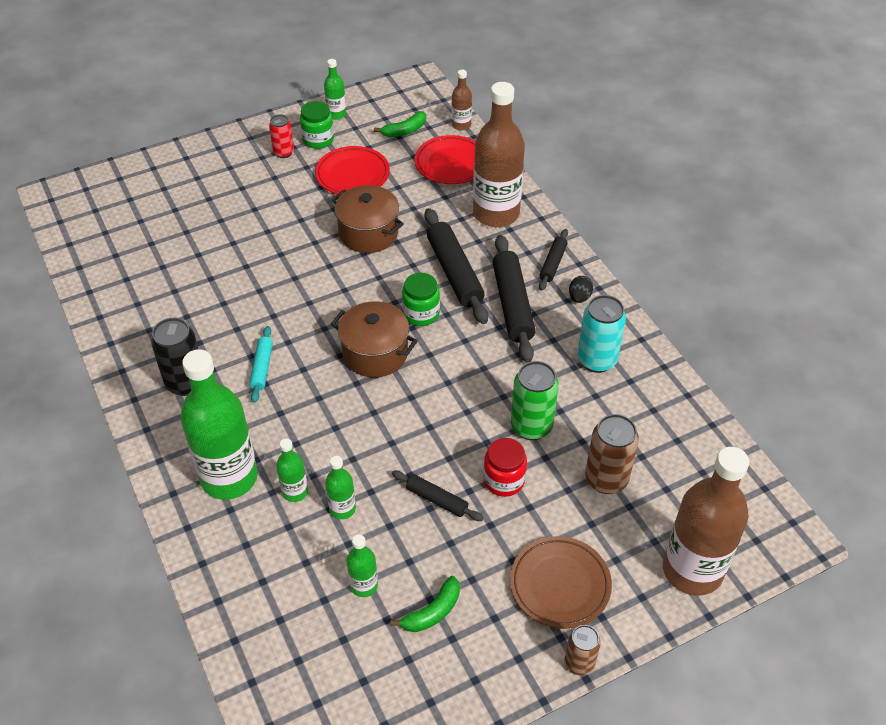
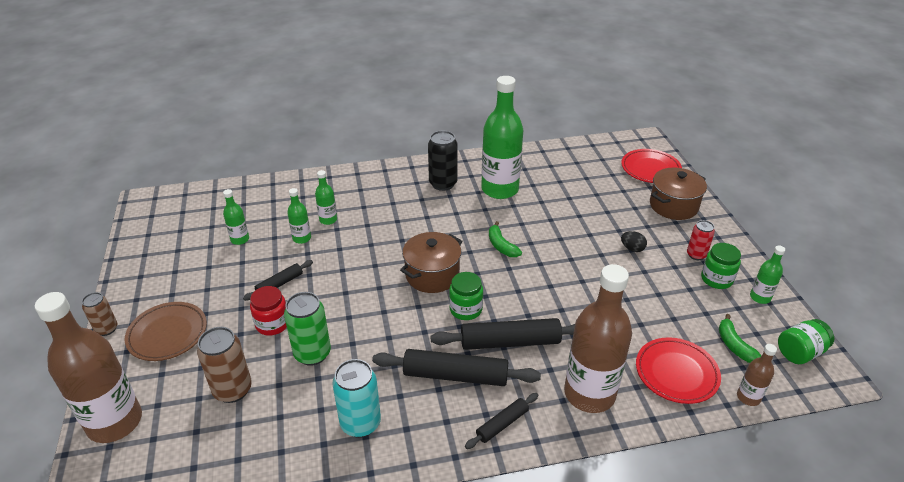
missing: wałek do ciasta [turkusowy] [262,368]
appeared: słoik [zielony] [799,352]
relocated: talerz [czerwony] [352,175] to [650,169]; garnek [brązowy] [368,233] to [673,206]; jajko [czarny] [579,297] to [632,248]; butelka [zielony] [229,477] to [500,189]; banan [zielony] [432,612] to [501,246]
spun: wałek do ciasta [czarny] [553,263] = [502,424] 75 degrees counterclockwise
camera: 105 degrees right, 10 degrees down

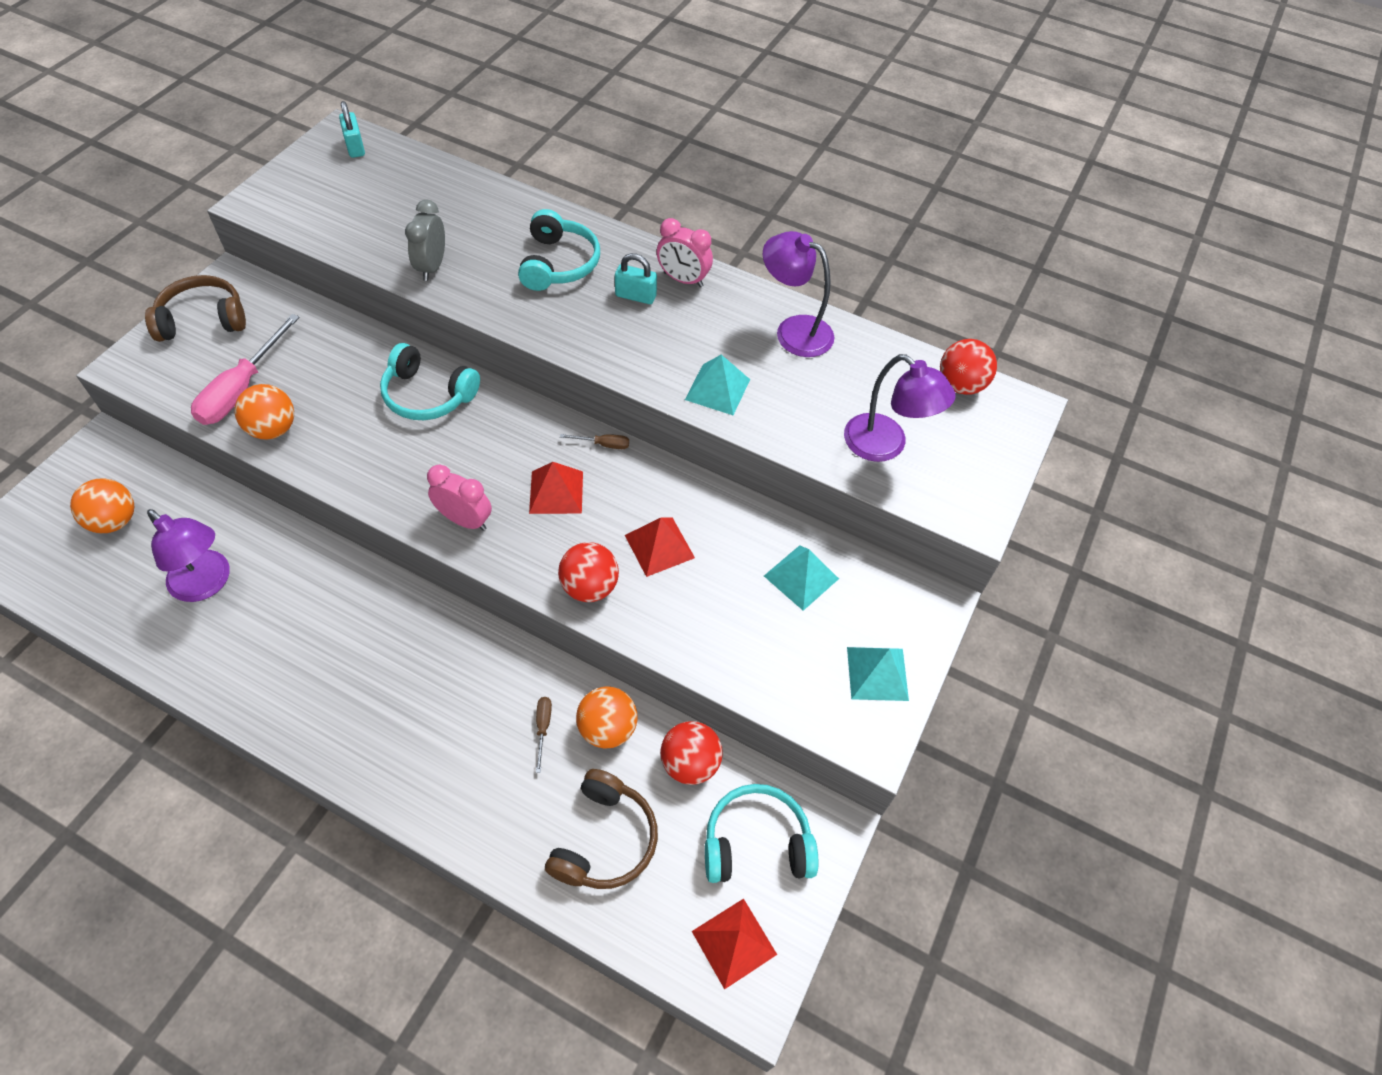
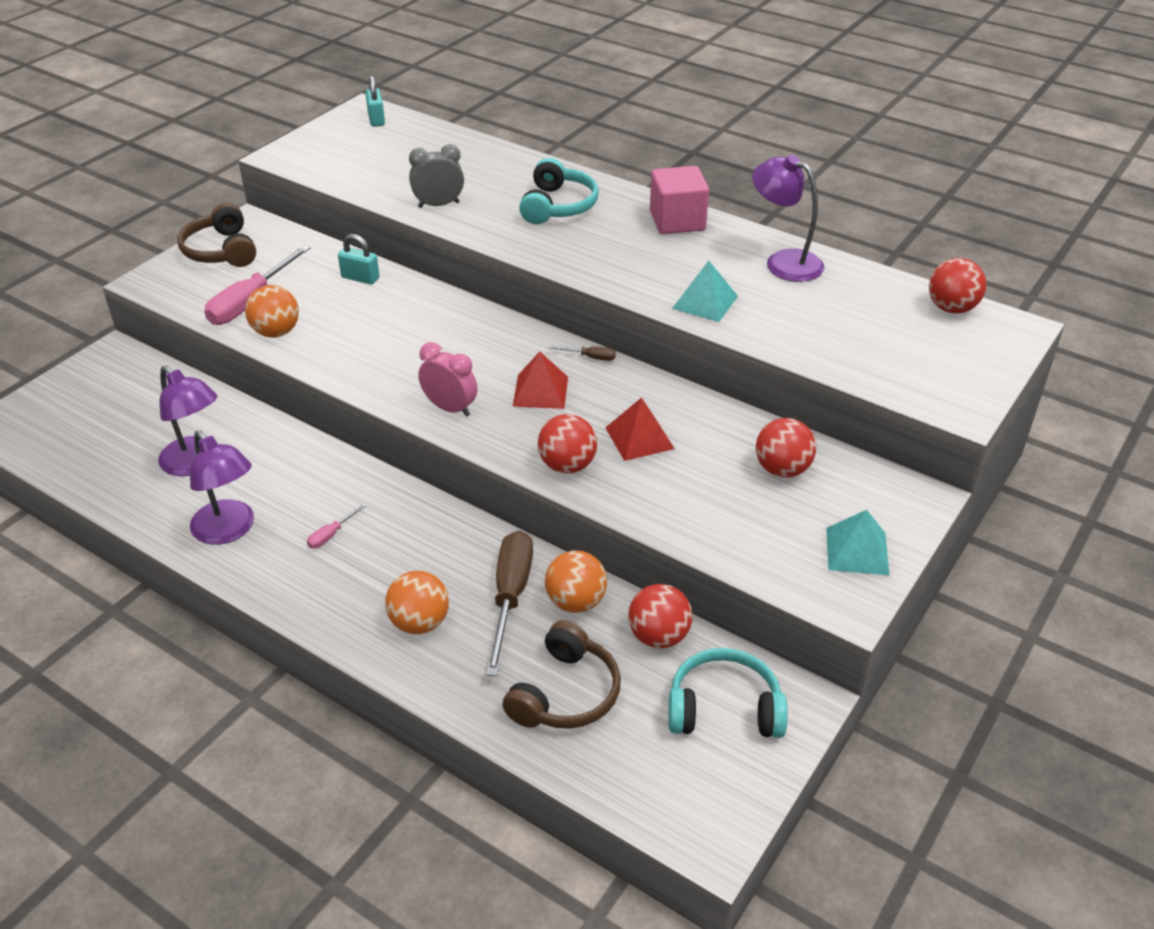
missing: słuchawki [turkusowy] [428,395]; piramida [czerwony] [734,942]
appeared: śrubokręt [różowy] [331,534]
relocated: kłódka [turkusowy] [635,296] to [360,278]; lampka [fioletowy] [885,446] to [229,530]; piłka [pomarańczowy] [115,521] to [419,623]
exchanged: budzik [różowy] [683,280] to sześcian [różowy] [677,221]; piramida [turkusowy] [801,577] to piłka [czerwony] [782,469]
spun: budzik [szary] [432,267] = [438,205] 60 degrees clockwise; słuchawki [brązowy] [203,319] = [221,251] 105 degrees counterclockwise
size: śrubokręt [brązowy] [543,728] = [510,597] x2.26
camera: 10 degrees right, 15 degrees down

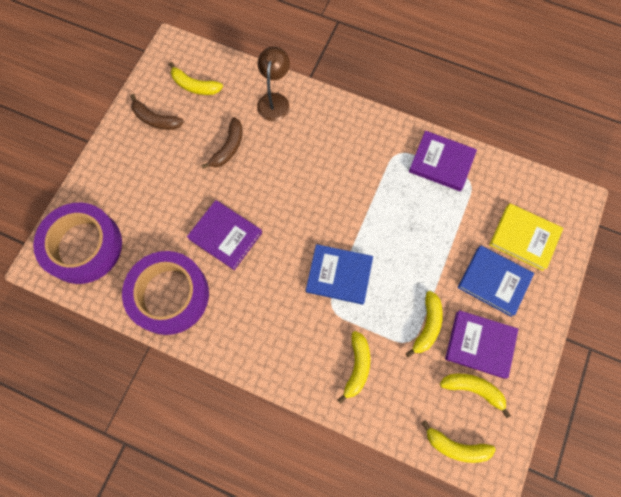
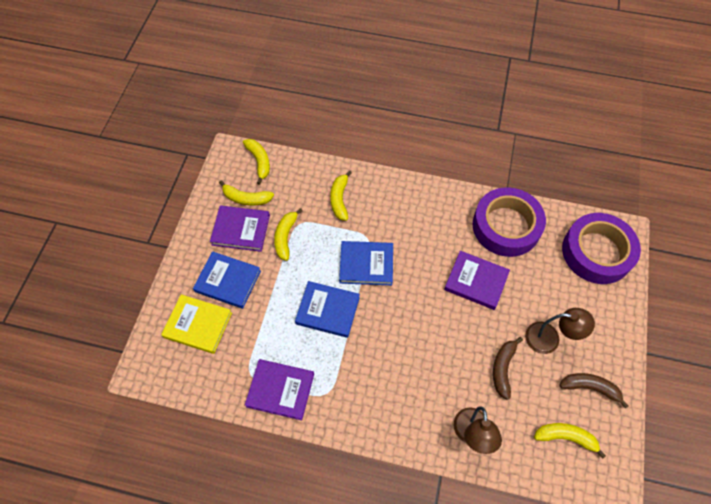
appeared: książka [niebieski] [327,310]; lampka [brązowy] [549,339]
spun: banan [żółty] [455,446] = [259,161] 60 degrees clockwise
camera: 170 degrees right, 10 degrees down

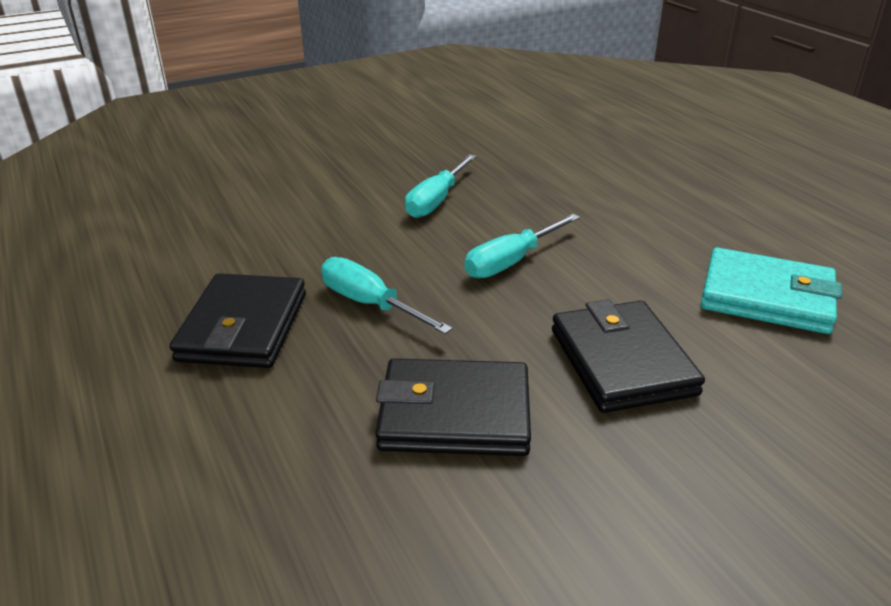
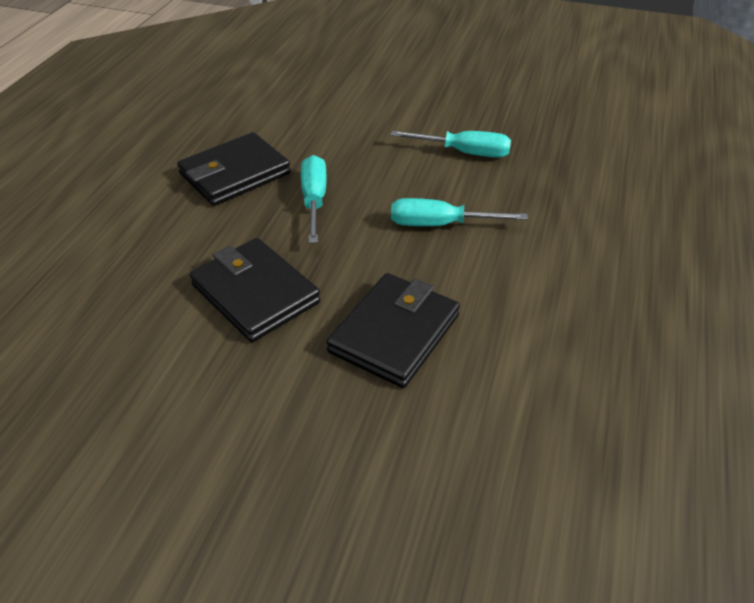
missing: portfel [turkusowy] [766,297]
spun: śrubokręt [turkusowy] [436,200] = [464,152] 150 degrees counterclockwise
camera: 45 degrees right, 10 degrees up

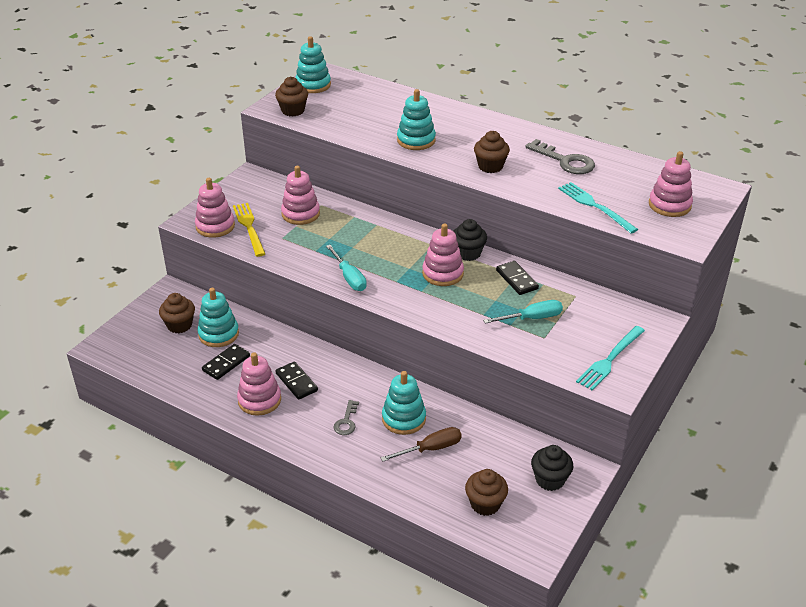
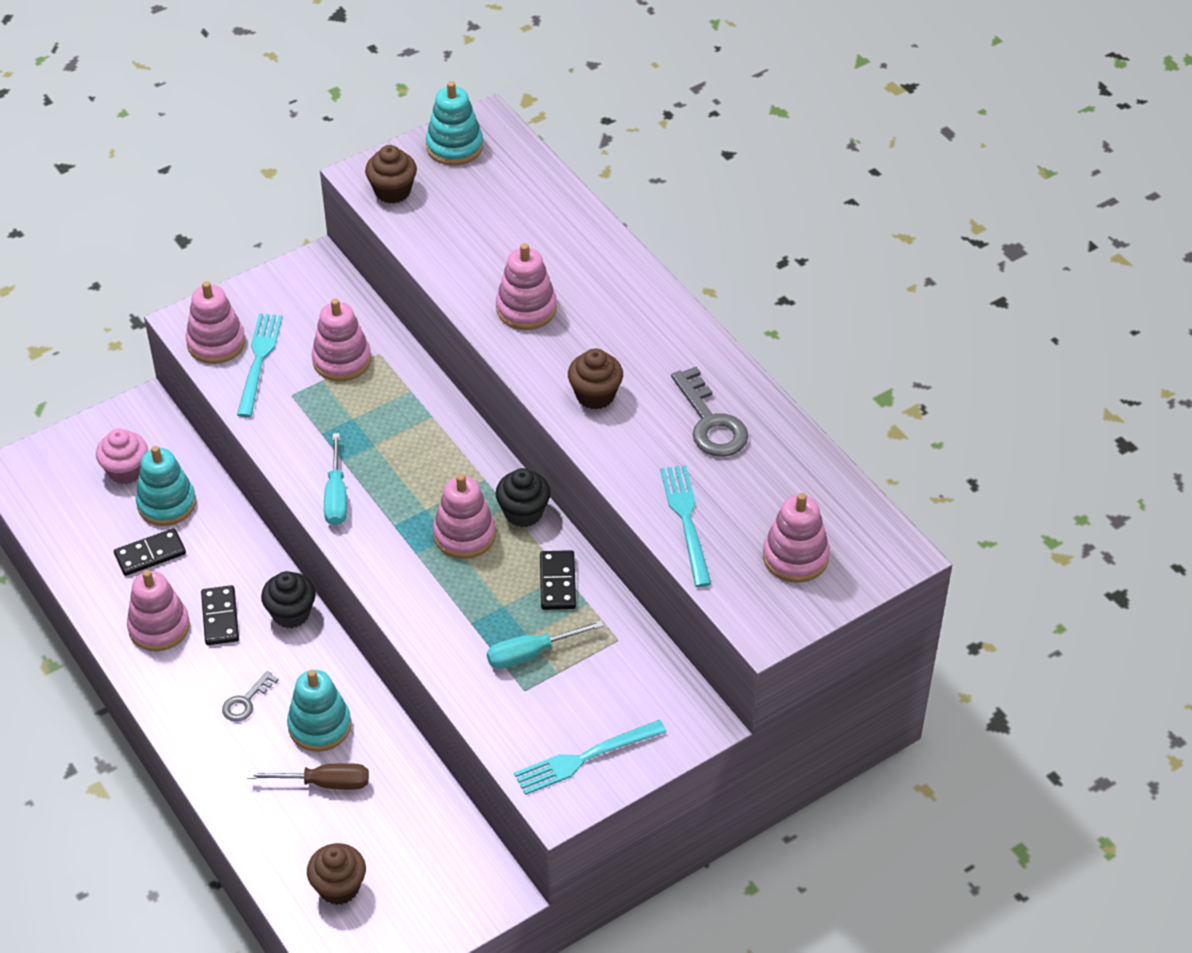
relocated: muffinka [czarny] [550,479] to [291,613]
colour: zabawka nakładanka [turkusowy] [416,140] to zabawka nakładanka [różowy] [526,308]; widelec [żółty] [249,227] to widelec [turkusowy] [259,360]; muffinka [brązowy] [179,325] to muffinka [różowy] [126,470]
spun: śrubokręt [turkusowy] [532,318] = [531,653] 150 degrees clockwise
camera: 25 degrees right, 10 degrees up

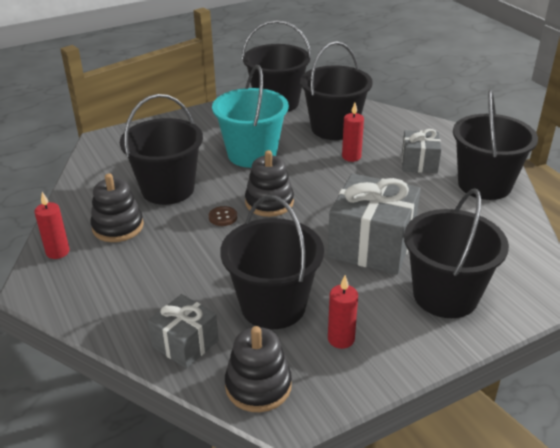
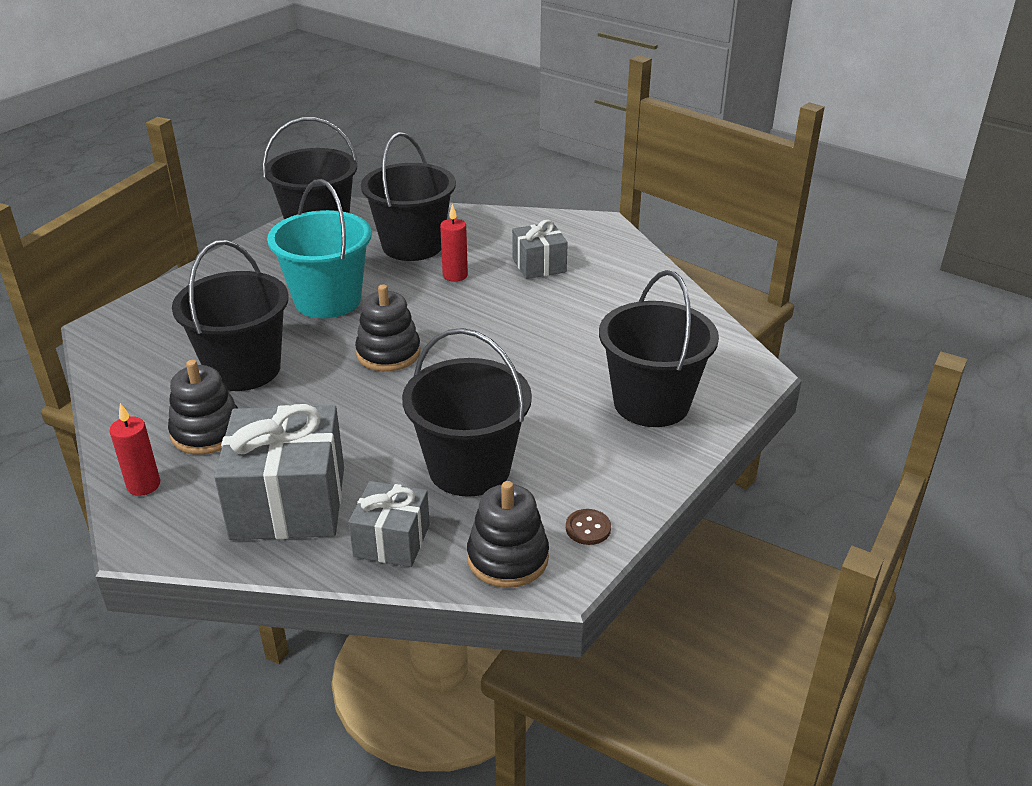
missing: wiadro [czarny] [484,184]; świeca [czerwony] [341,339]
relocated: prezent [szary] [371,245] to [288,502]; guzik [brązowy] [223,217] to [588,528]
camera: 25 degrees left, 0 degrees up

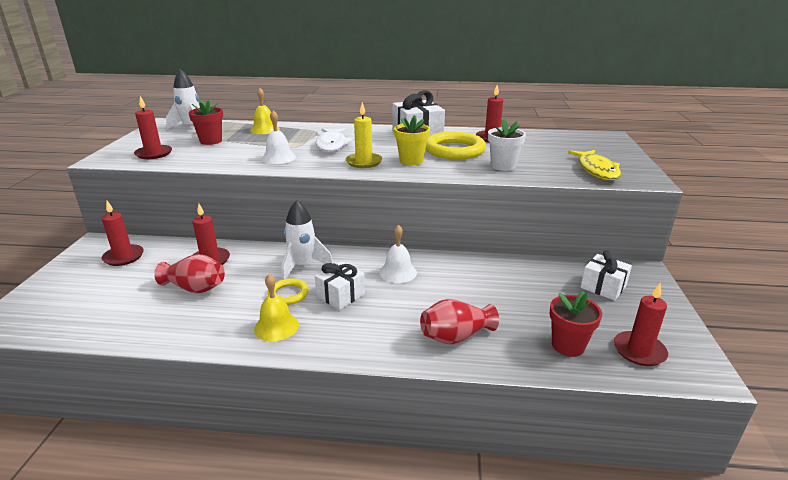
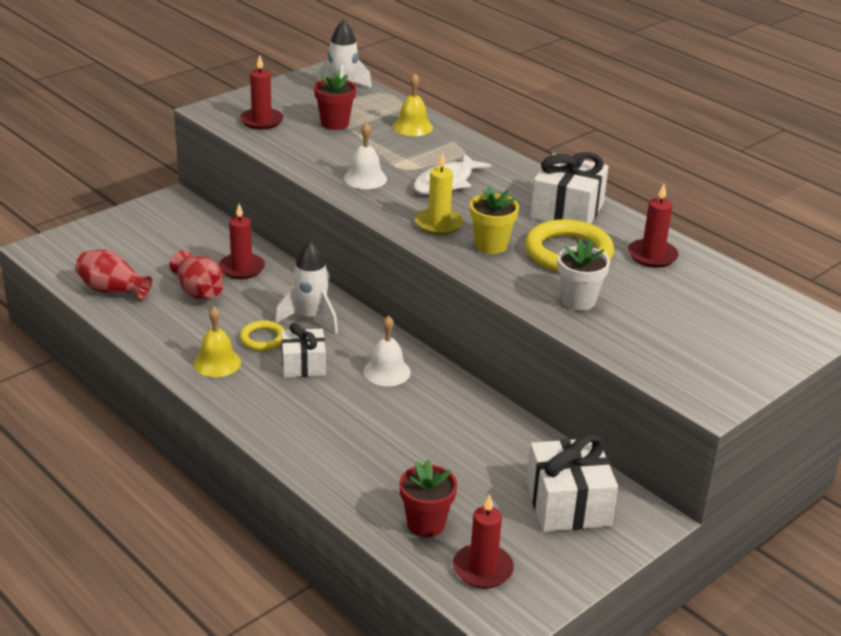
missing: ryba [żółty] [596,170]; świeca [czerwony] [123,257]
relocated: wazon [czerwony] [455,336] to [112,290]
size: prezent [biały] [603,287] = [568,504] x1.56
camera: 40 degrees right, 5 degrees up

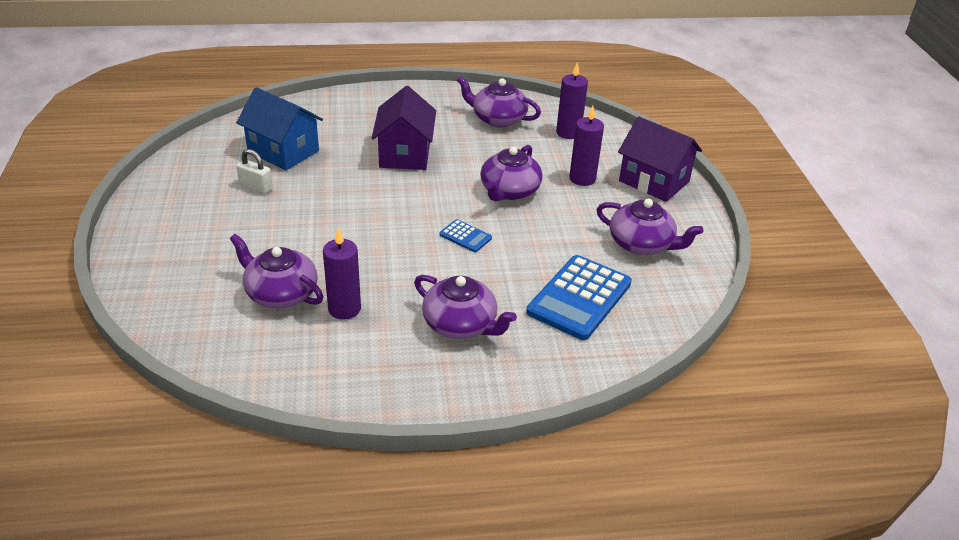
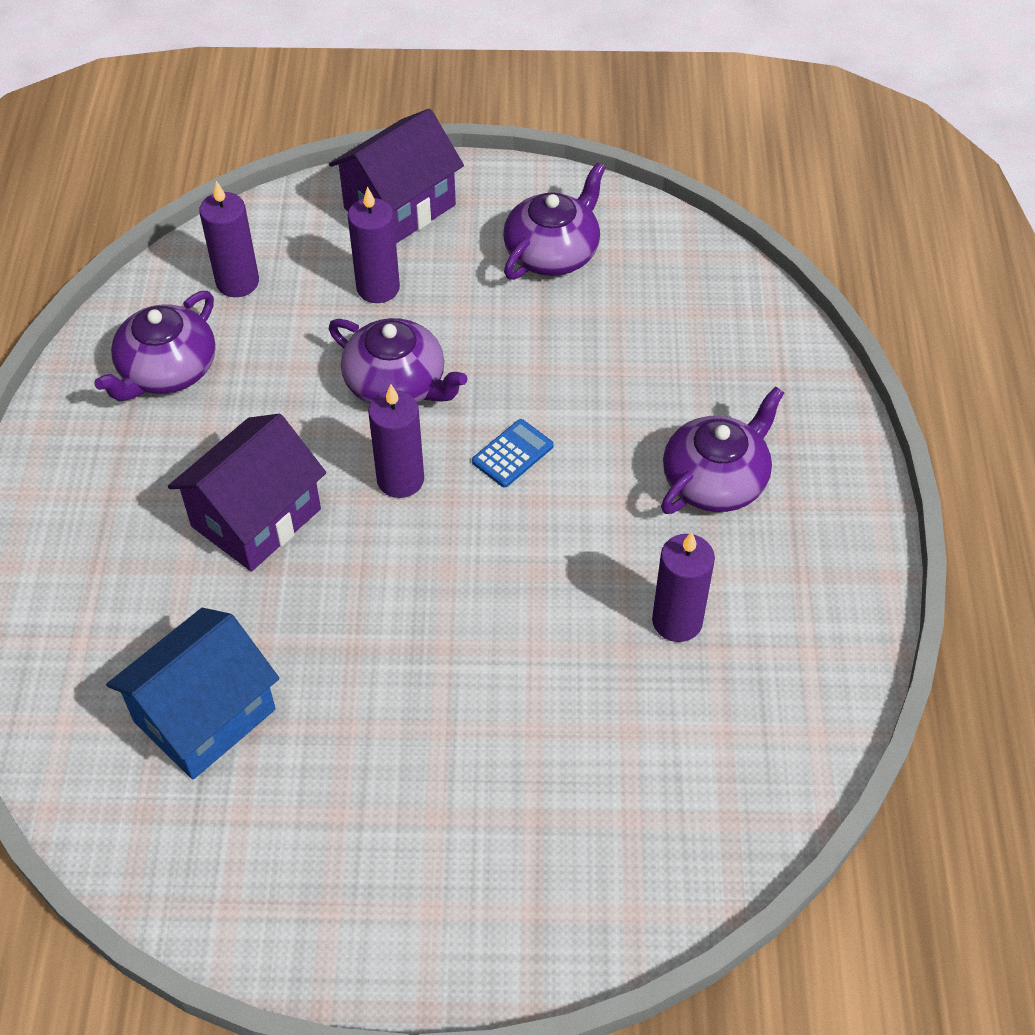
missing: kłódka [biały] [256,187]; imbryk [fioletowy] [280,293]; kalkulator [niebieski] [579,298]
appeared: świeca [fioletowy] [400,479]
spun: domek [fioletowy] [405,154] = [256,518] 60 degrees counterclockwise
camera: 80 degrees left, 15 degrees up

